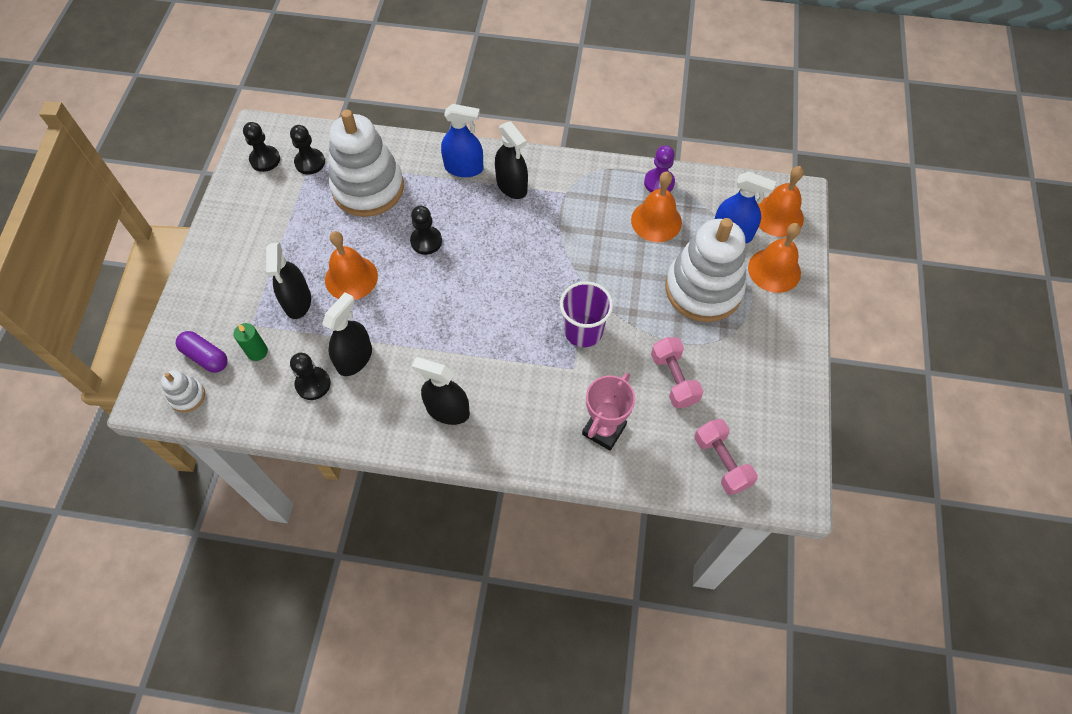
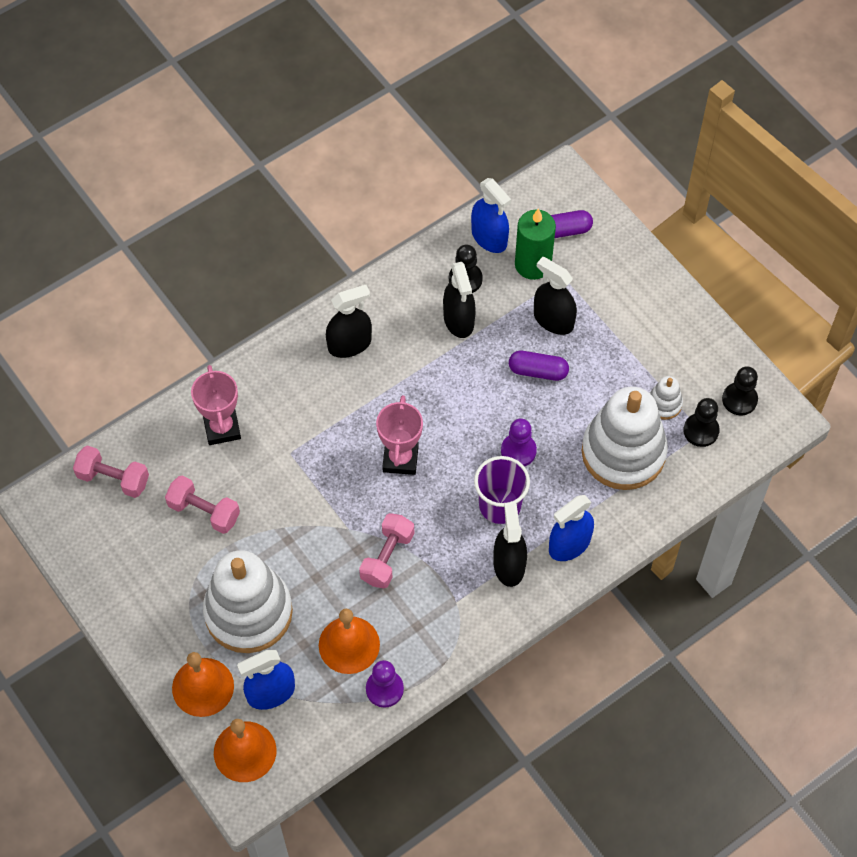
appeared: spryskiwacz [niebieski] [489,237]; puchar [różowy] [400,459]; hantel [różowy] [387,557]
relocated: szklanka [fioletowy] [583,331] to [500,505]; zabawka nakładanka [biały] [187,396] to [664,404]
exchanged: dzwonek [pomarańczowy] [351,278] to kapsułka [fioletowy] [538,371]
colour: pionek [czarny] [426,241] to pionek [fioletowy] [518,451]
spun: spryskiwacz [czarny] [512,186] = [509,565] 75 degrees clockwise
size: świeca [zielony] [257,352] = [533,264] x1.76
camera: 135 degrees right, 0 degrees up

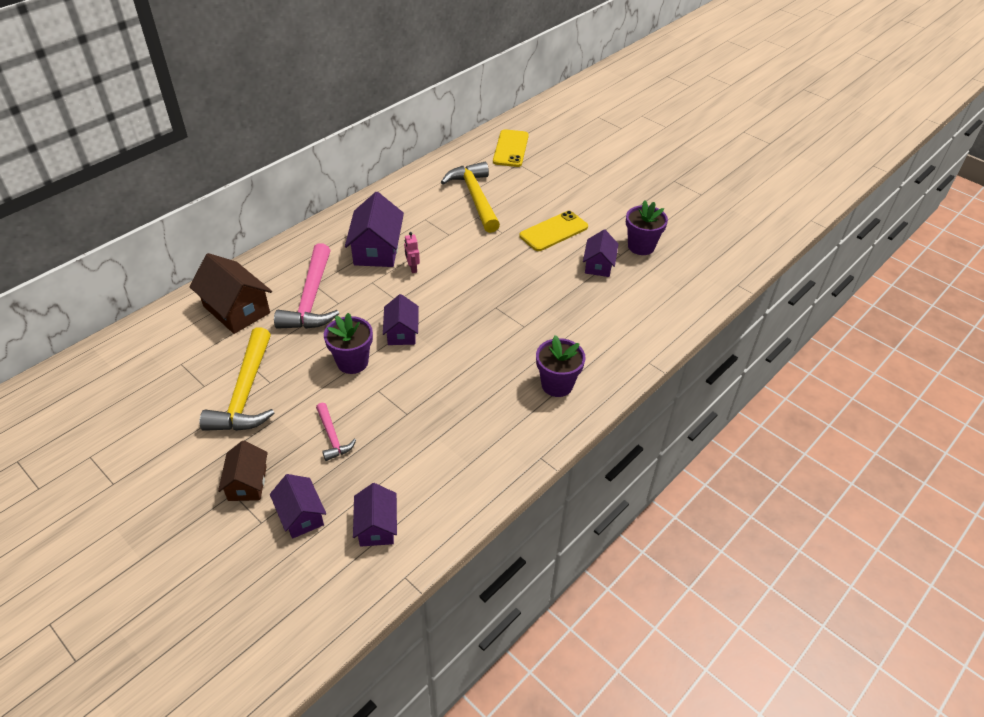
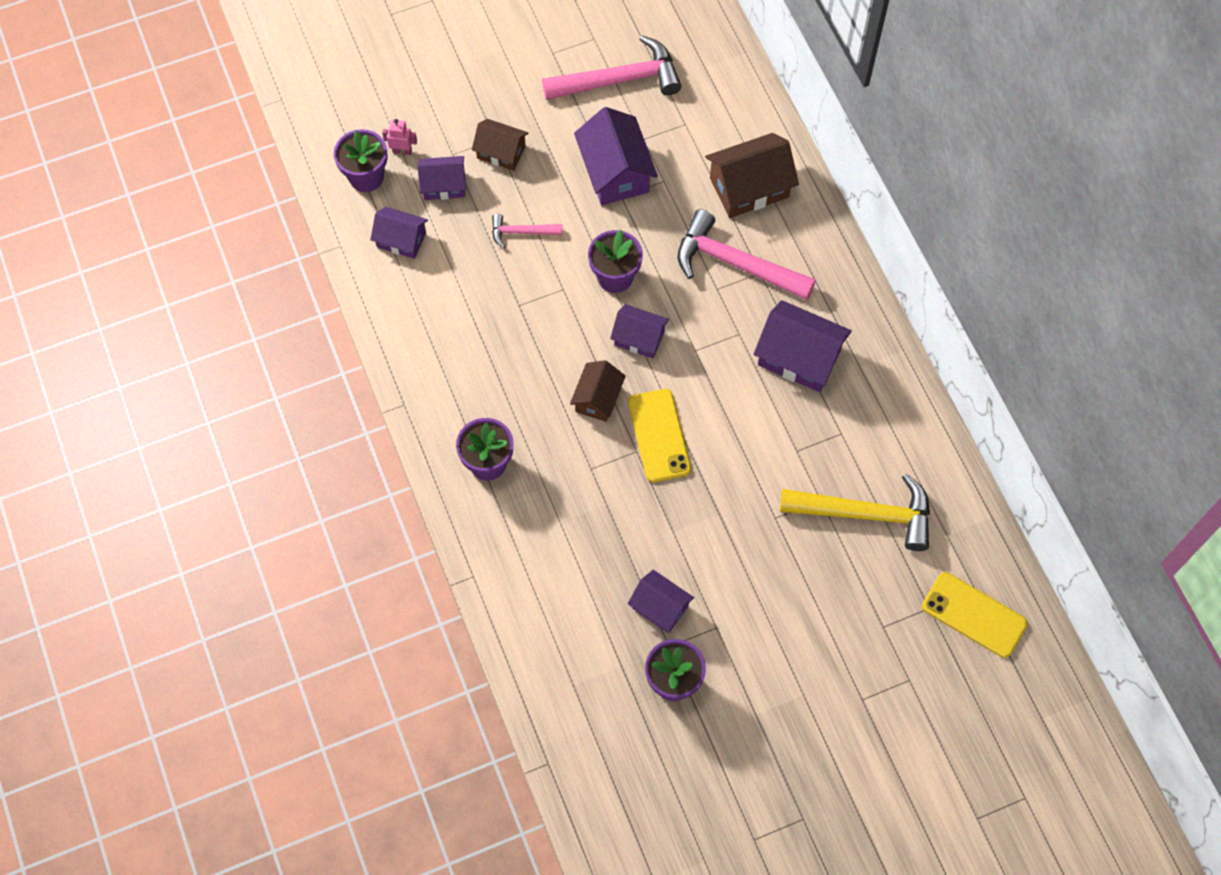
appeared: młotek [różowy] [619,80]; doniczka [fioletowy] [366,177]; domek [brązowy] [598,398]
relocated: telefon [żółty] [554,231] to [659,435]; robot [różowy] [412,268] to [402,151]
exchanged: młotek [żółty] [246,393] to domek [fioletowy] [615,172]
camera: 115 degrees right, 20 degrees up

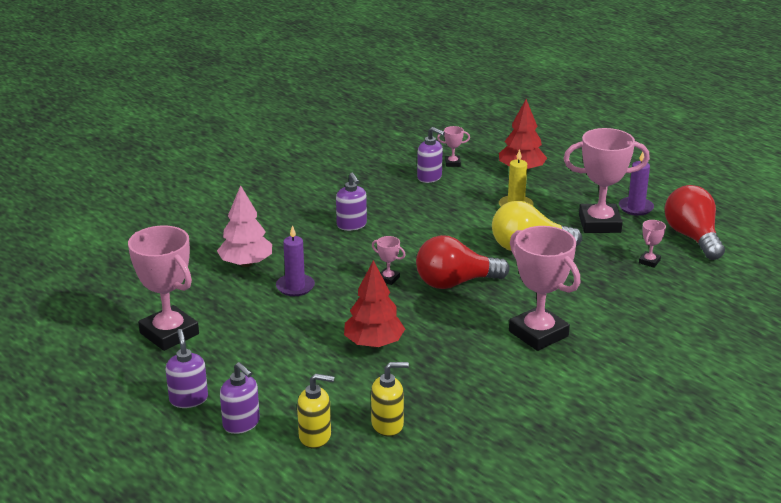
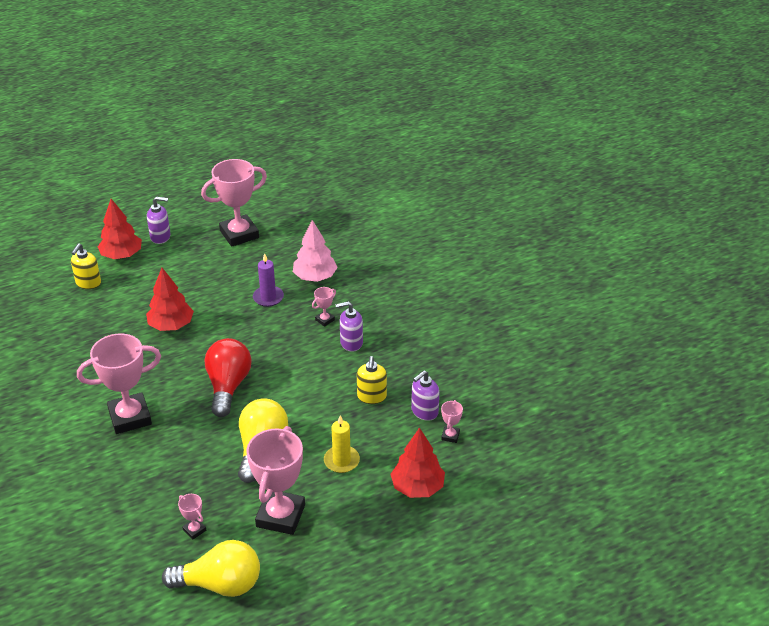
missing: świeca [fioletowy] [635,208]
relocated: puchar [różowy] [388,279] to [325,320]; dozownik mydła [żółty] [388,425] to [371,397]
exchanged: dozownik mydła [fioletowy] [241,423] to drzewko [czerwony] [121,255]
colour: żarówka [czerwony] [692,237] to żarówka [żółty] [220,584]
camera: 105 degrees right, 10 degrees up

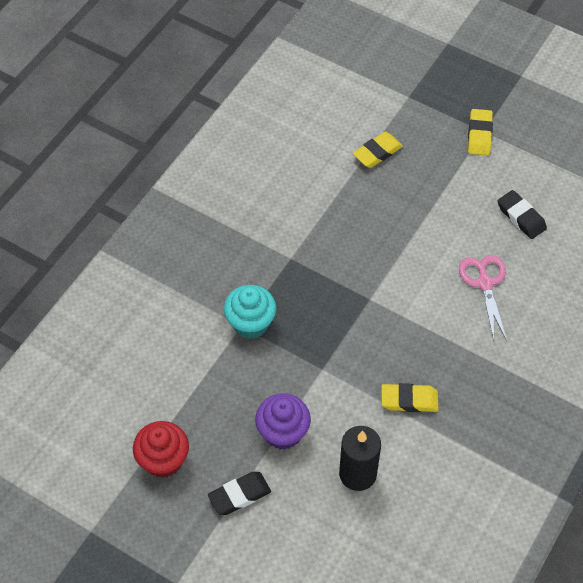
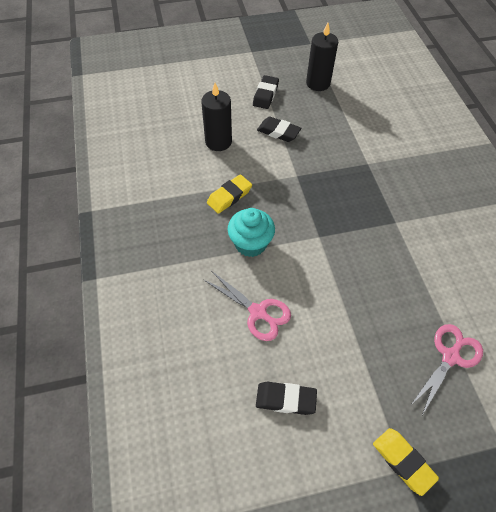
relocated: muffinka [turkusowy] [250,323] to [251,244]
exchanged: gumka do mazania [żółty] [377,152] to nożyczki [różowy] [450,357]; muffinka [fioletowy] [283,432] to gumka do mazania [czarny] [278,132]; muffinka [czerwony] [163,460] to świeca [czarny] [318,83]
camera: 135 degrees right, 0 degrees up

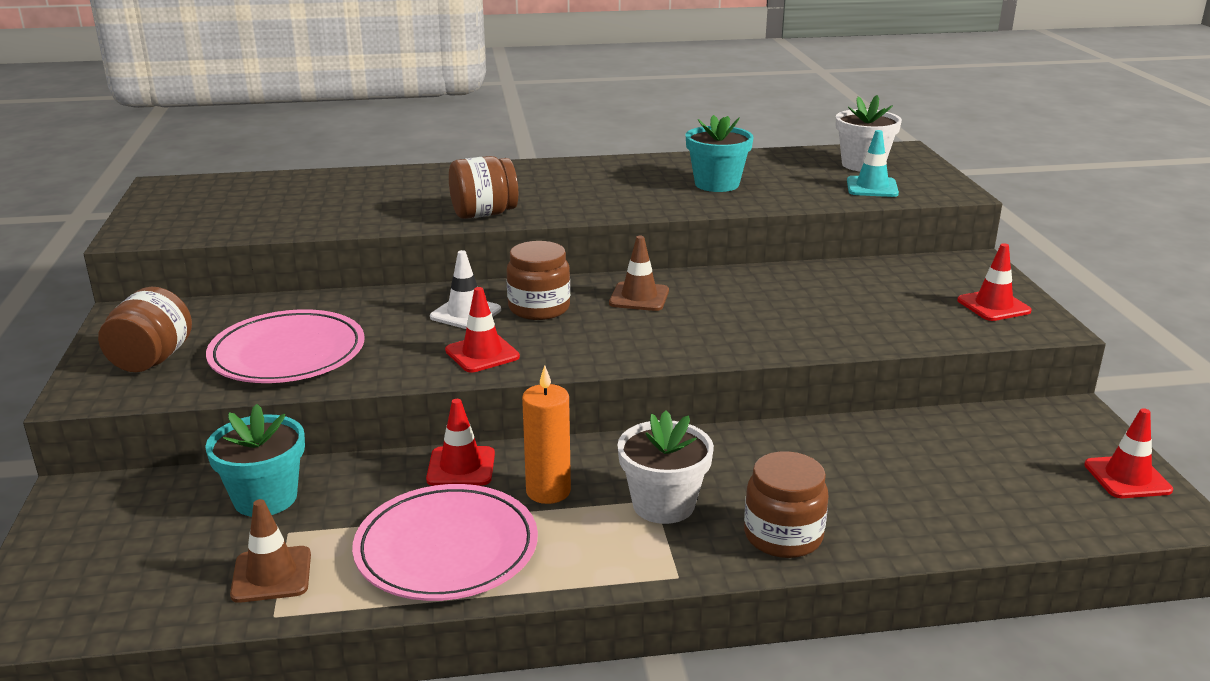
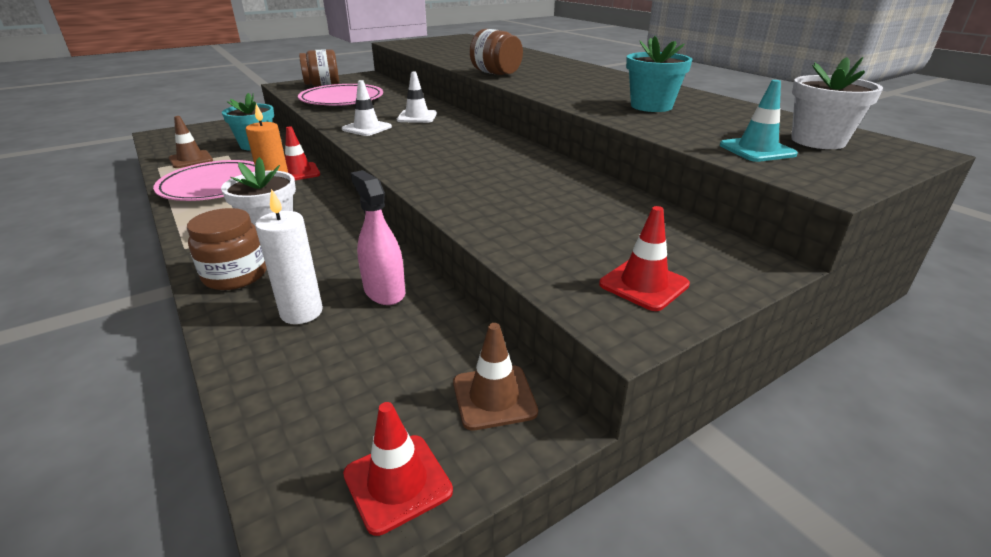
missing: słoik [brązowy] [539,308]
appeared: spryskiwacz [różowy] [384,291]; świeca [biały] [301,312]
relocated: pachołek [brązowy] [639,297] to [494,397]
colour: pachołek [czerwony] [482,354] to pachołek [biały] [367,128]
camera: 65 degrees right, 5 degrees up

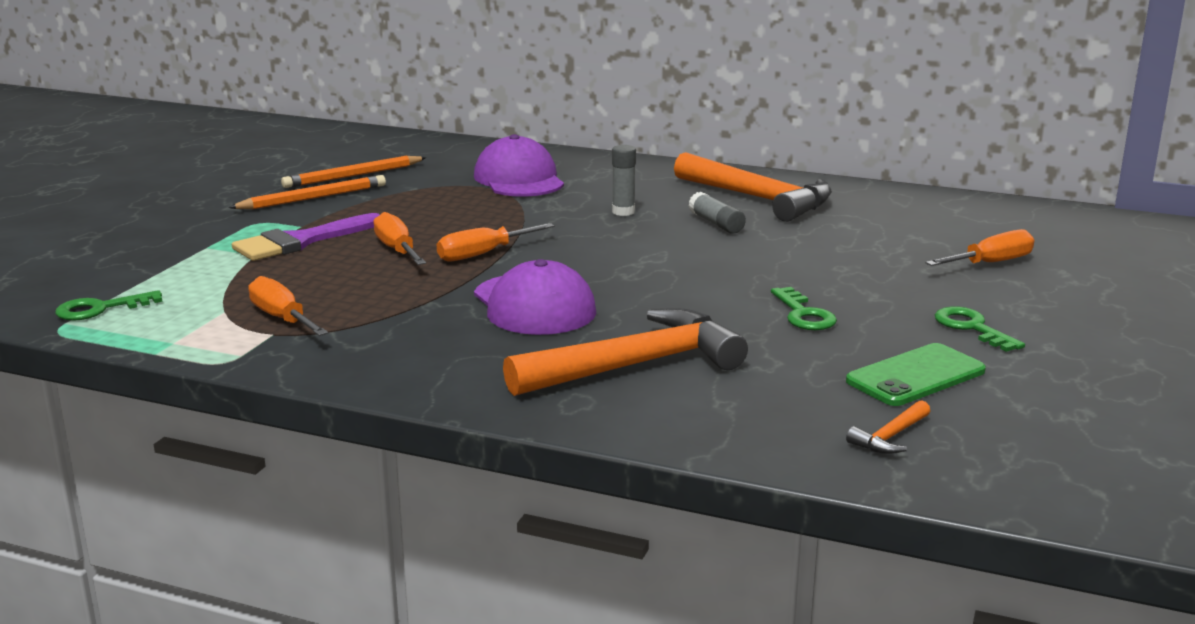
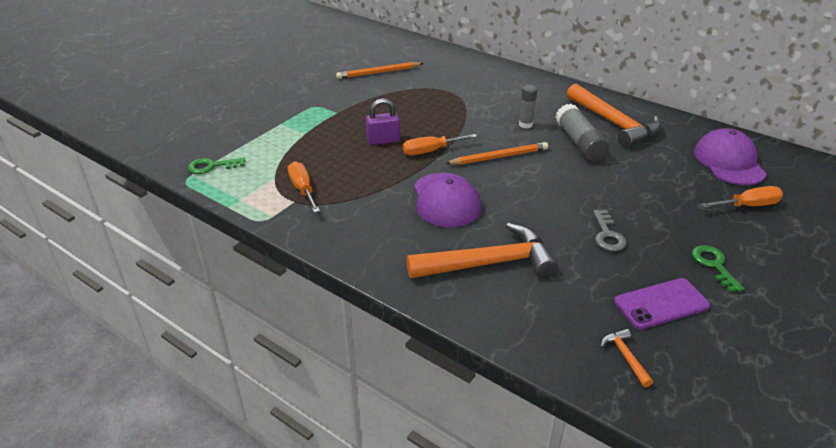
missing: pędzel [fioletowy] [301,241]
relocated: czapka [fioletowy] [519,179] to [729,162]; ołówek [pomarańczowy] [313,198] to [499,157]
exchanged: śrubokręt [pomarańczowy] [397,250] to kłódka [fioletowy] [383,140]
colour: klucz [zielony] [803,314] to klucz [szary] [607,235]; telefon [zielony] [916,376] to telefon [fioletowy] [661,304]
spun: młotek [pomarańczowy] [890,437] = [625,357] 105 degrees clockwise
size: klej w sztyfcie [szary] [716,223] = [579,143] x1.71
camera: 15 degrees right, 15 degrees up

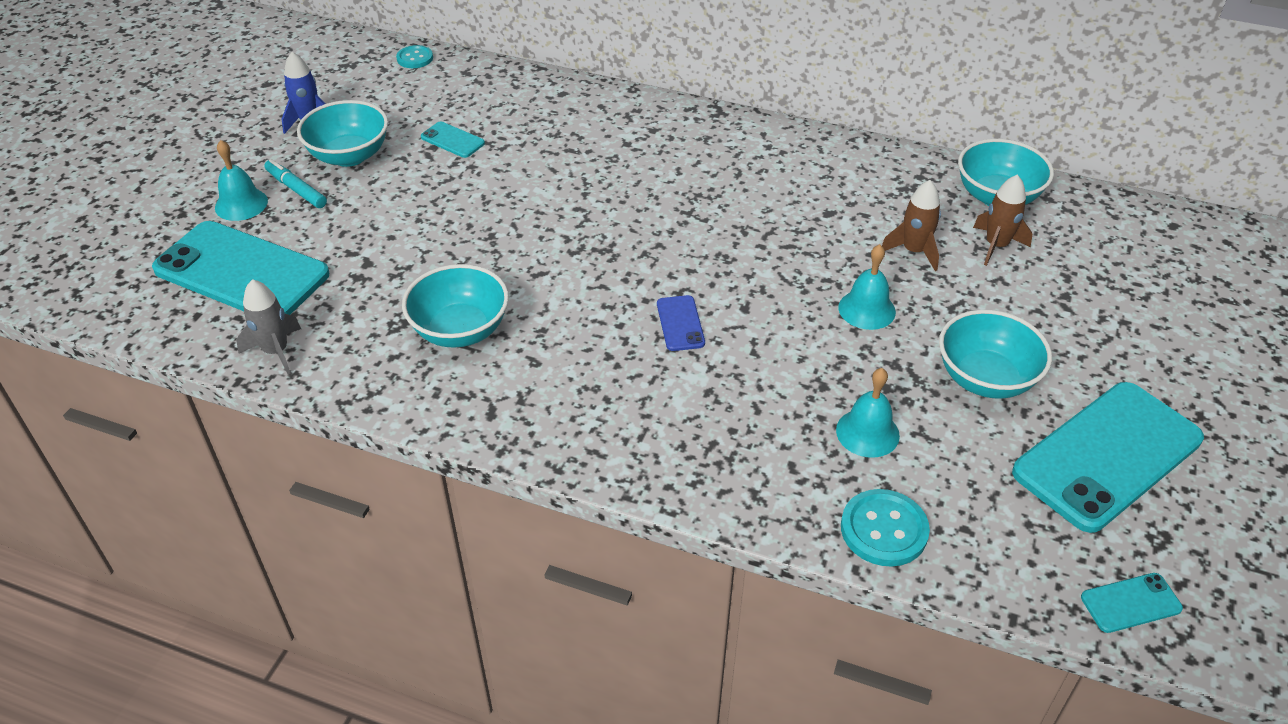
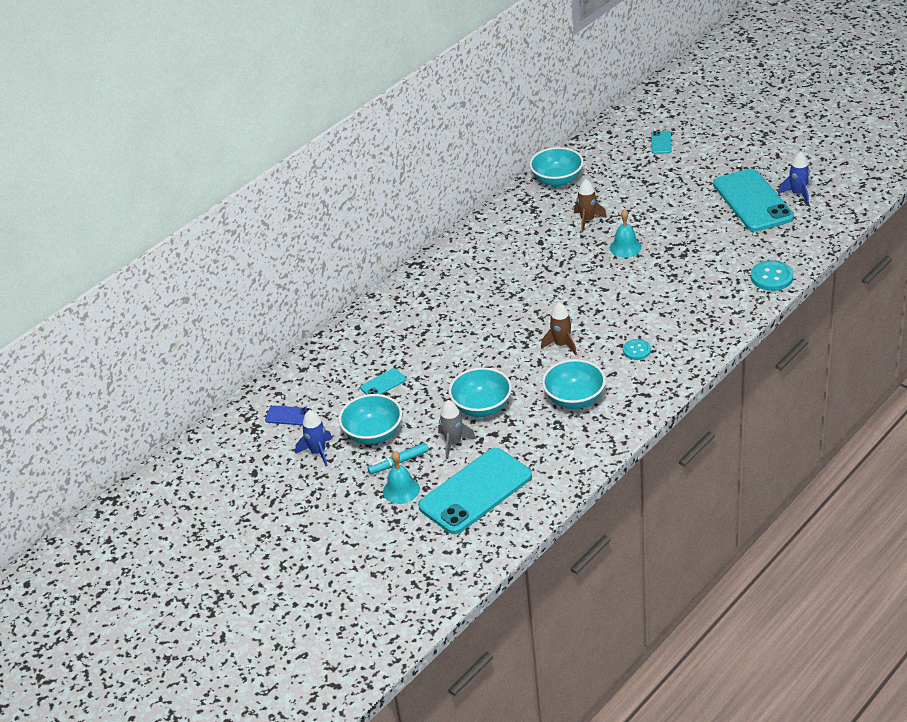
missing: dzwonek [turkusowy] [867,433]
appeared: rakieta [niebieski] [797,194]
relocated: guzik [turkusowy] [415,58] to [637,350]; rakieta [brązowy] [996,246] to [561,344]; rakieta [szary] [276,351] to [453,443]; telefon [niebieski] [680,323] to [288,416]; miska [turkusowy] [985,379] to [482,407]; telefon [turkusowy] [1131,603] to [661,143]
camera: 65 degrees left, 5 degrees down

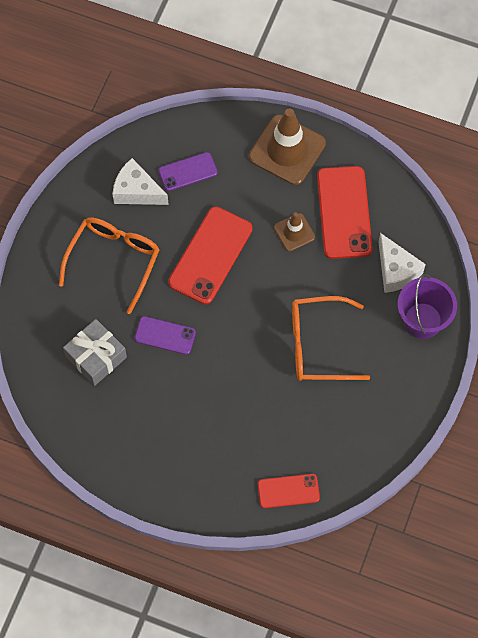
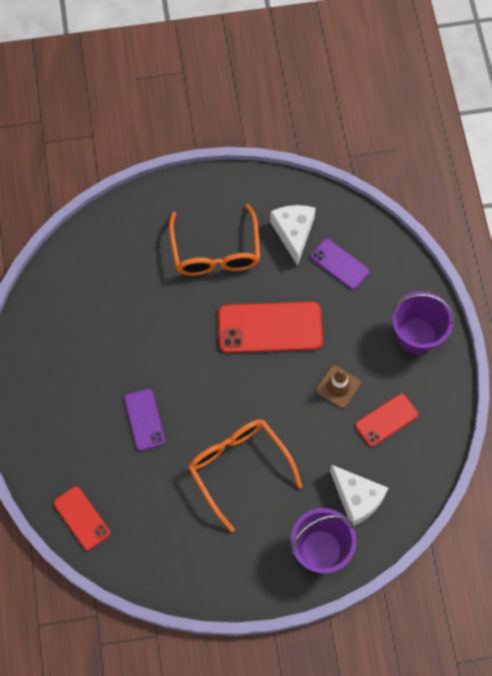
missing: prezent [szary] [96,357]
relocated: telefon [fioletowy] [165,335] to [144,419]
exchanged: pachołek [brązowy] [287,150] to wiadro [fioletowy] [417,336]
spun: okulary [pomarańczowy] [114,260] = [215,251] 90 degrees clockwise; ser [biały] [396,270] = [357,498] 75 degrees counterclockwise
size: telefon [czerwony] [344,212] = [386,420] x0.57
camera: 60 degrees right, 0 degrees up

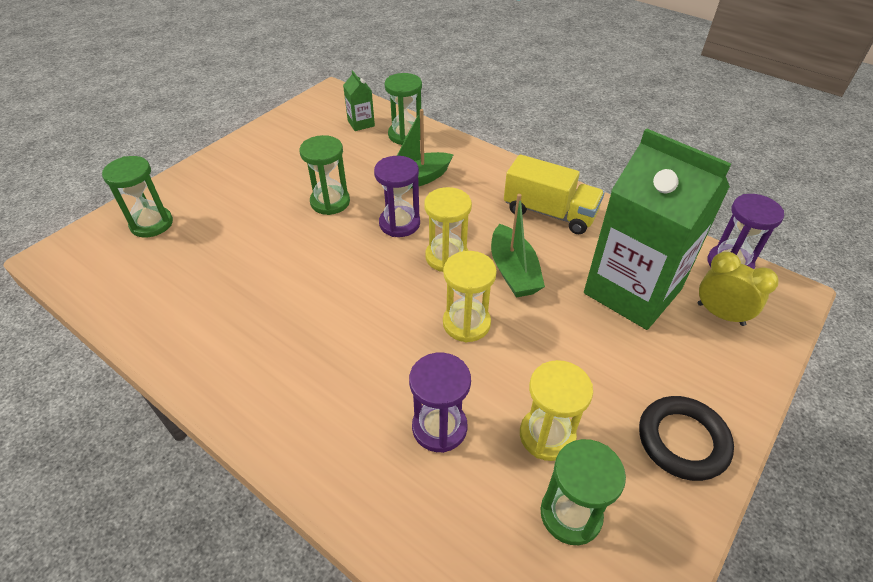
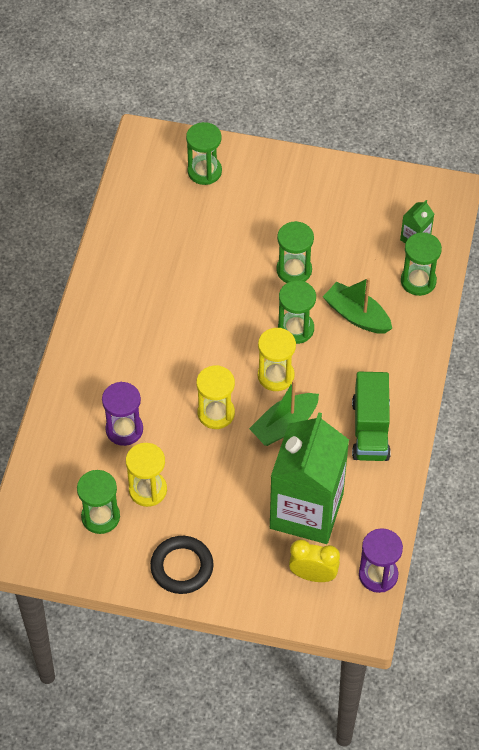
colour: ciężarówka [żółty] [549,213] to ciężarówka [zielony] [370,429]; klepsydra [fioletowy] [399,223] to klepsydra [zielony] [296,329]
spun: budzik [żółty] [720,314] = [313,575] 90 degrees counterclockwise
camera: 65 degrees right, 10 degrees up

